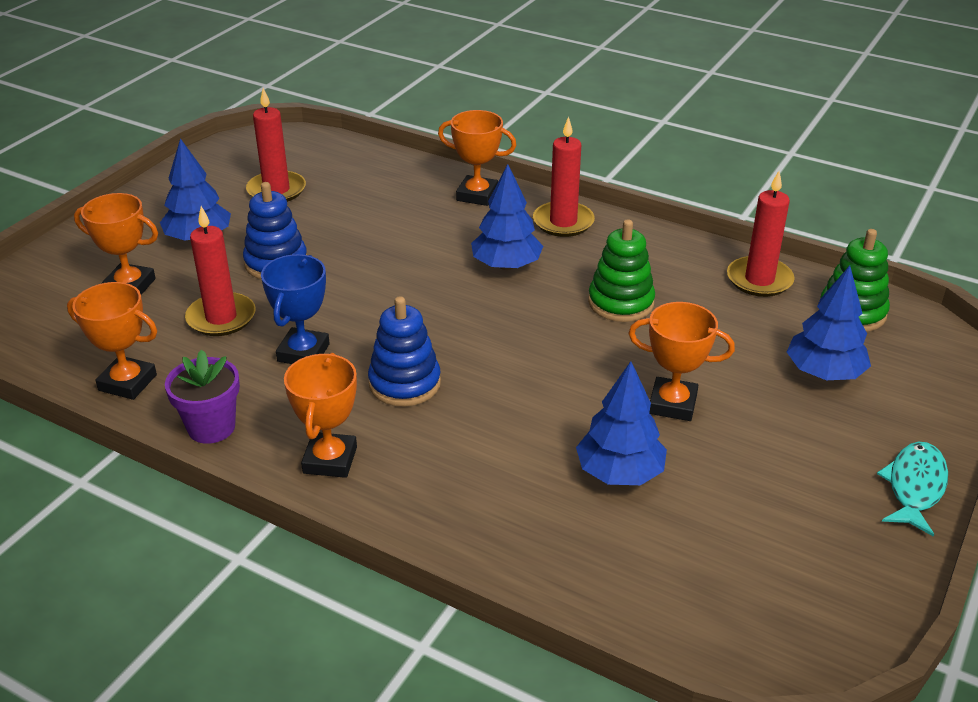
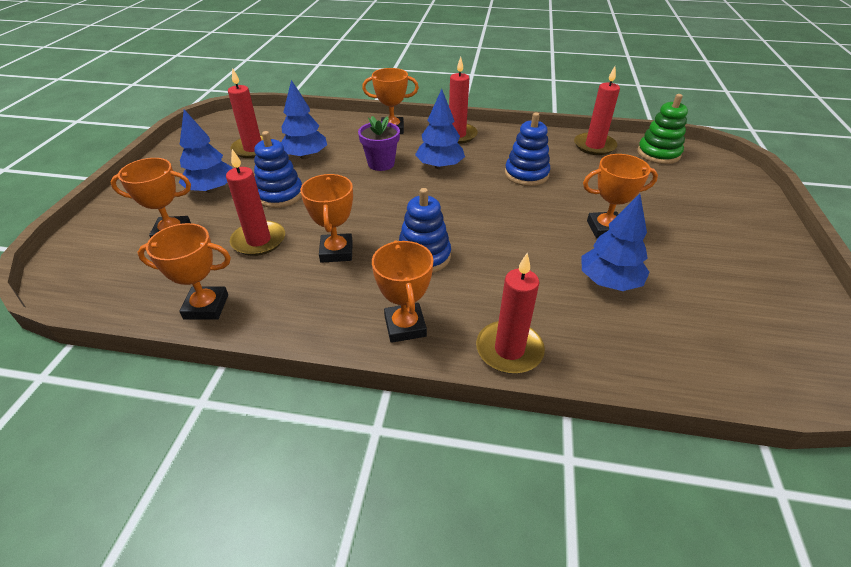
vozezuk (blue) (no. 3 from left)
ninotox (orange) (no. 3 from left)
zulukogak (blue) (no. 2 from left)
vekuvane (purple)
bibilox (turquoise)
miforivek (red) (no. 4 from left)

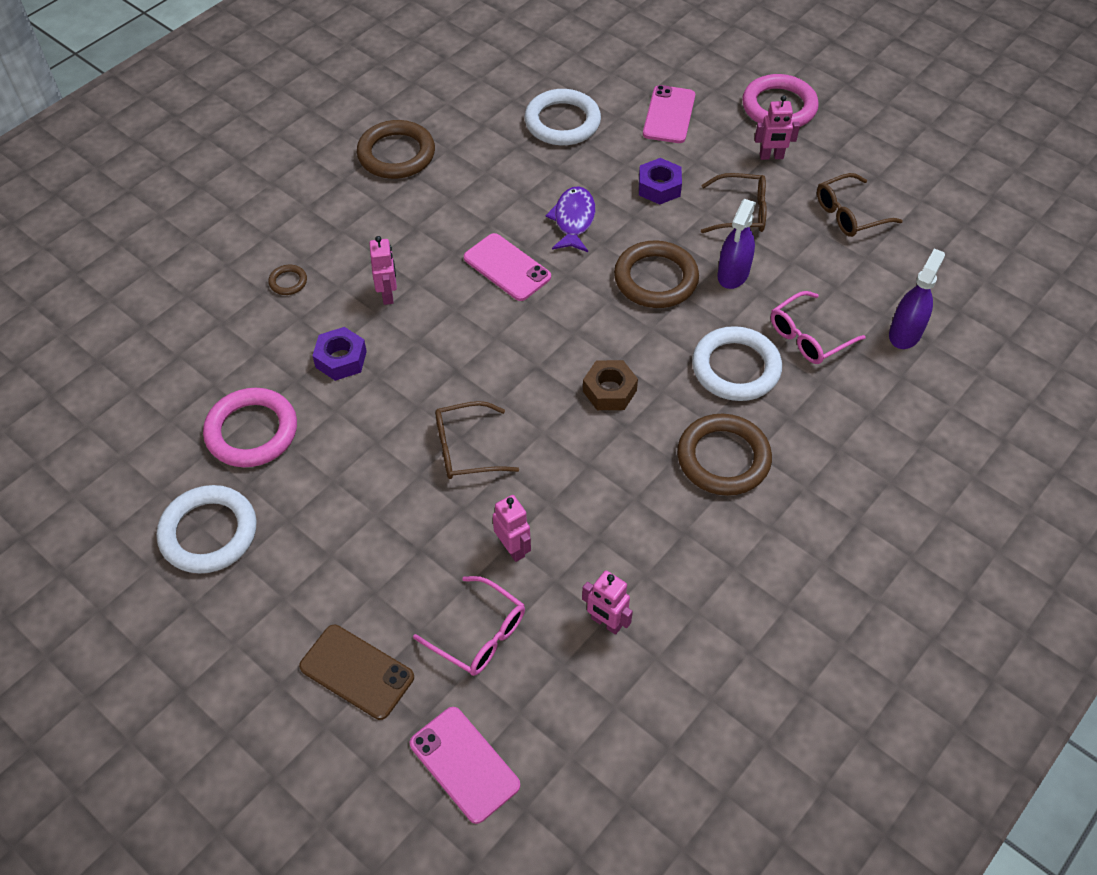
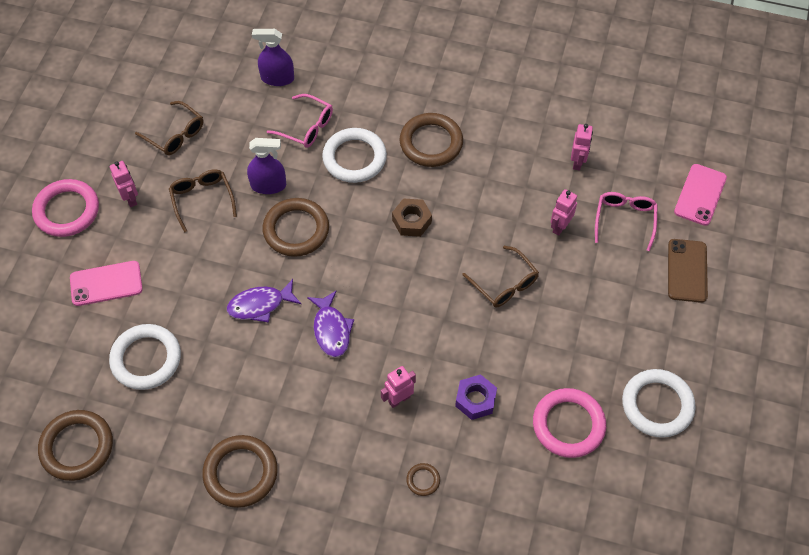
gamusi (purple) (no. 2 from left in the first image)
bibilox (purple) (no. 2 from left)
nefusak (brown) (no. 1 from left)

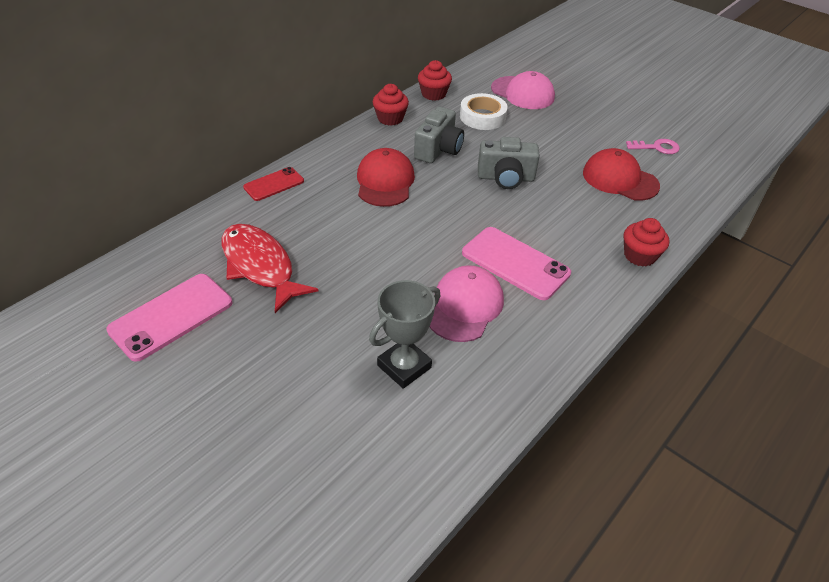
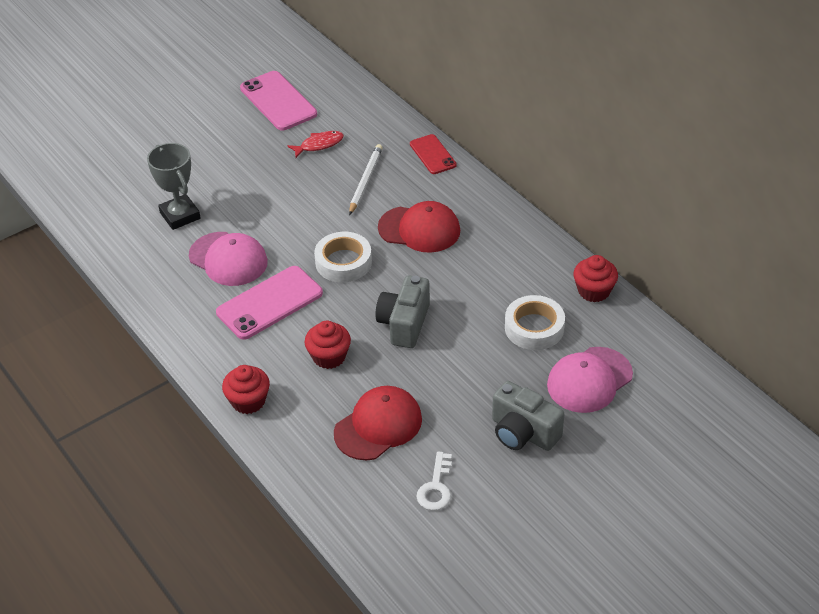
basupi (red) (no. 2 from left)
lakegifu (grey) (no. 2 from left)
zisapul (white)
bibilox (red)
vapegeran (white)
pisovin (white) (no. 1 from left)

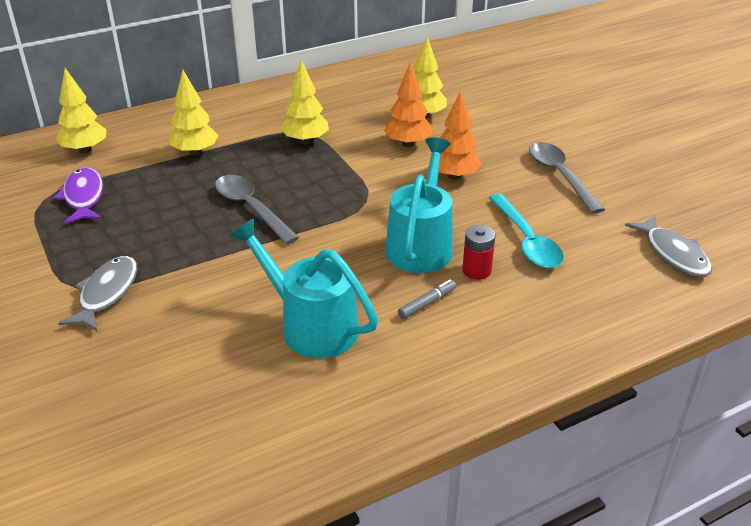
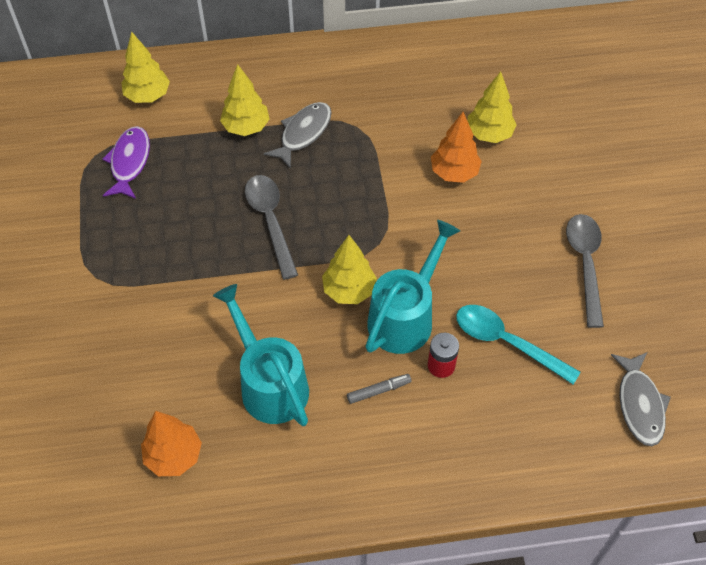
zulukogak (yellow) (no. 3 from left)
zulukogak (orange) (no. 1 from left)
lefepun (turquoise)
bibilox (grey) (no. 1 from left)

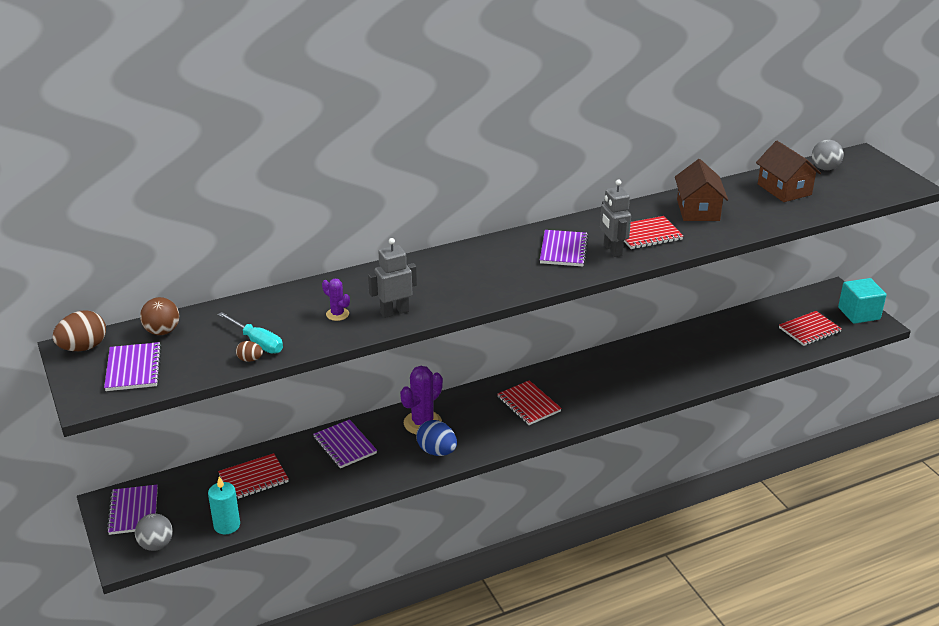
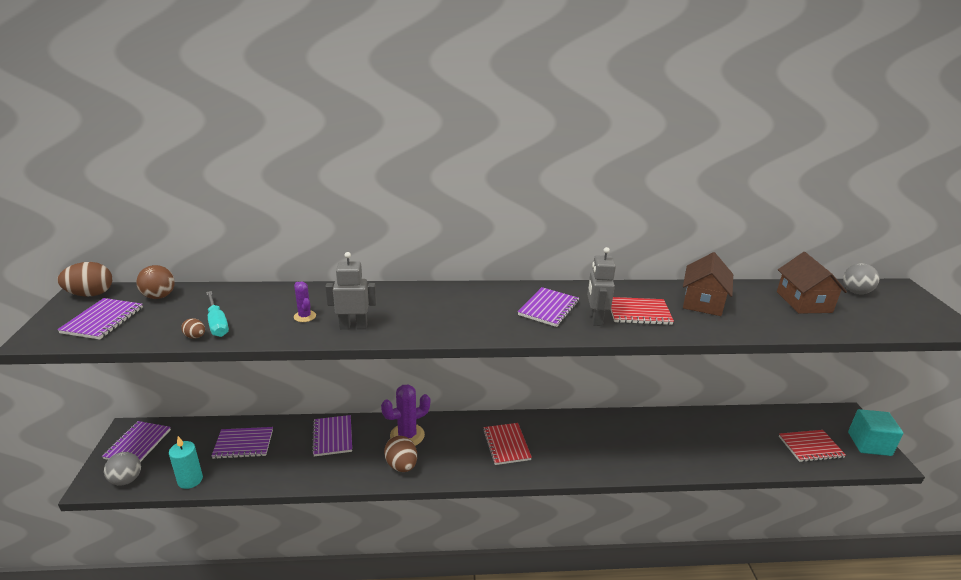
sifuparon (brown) (no. 3 from left)
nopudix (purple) (no. 3 from left)

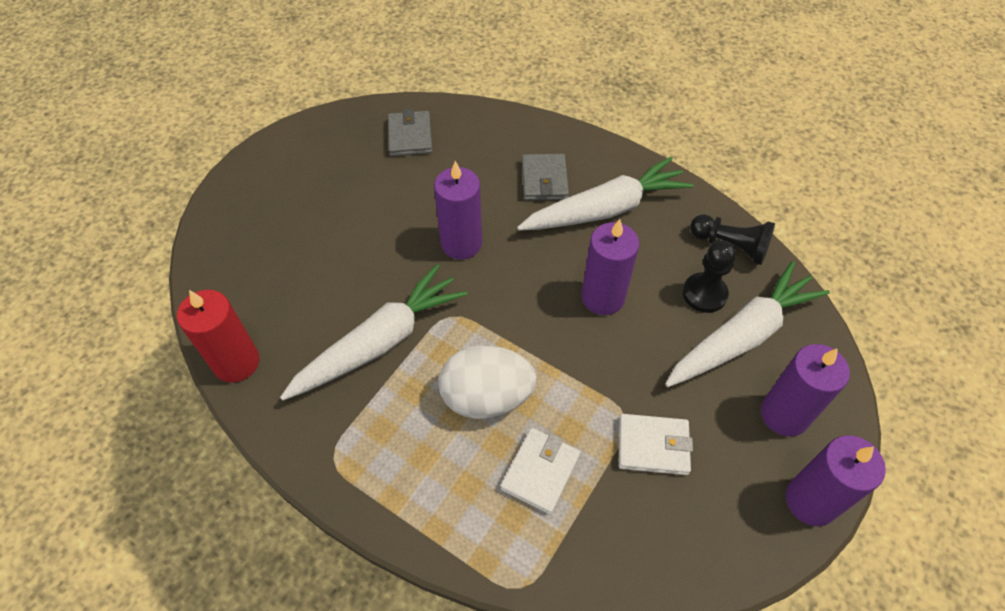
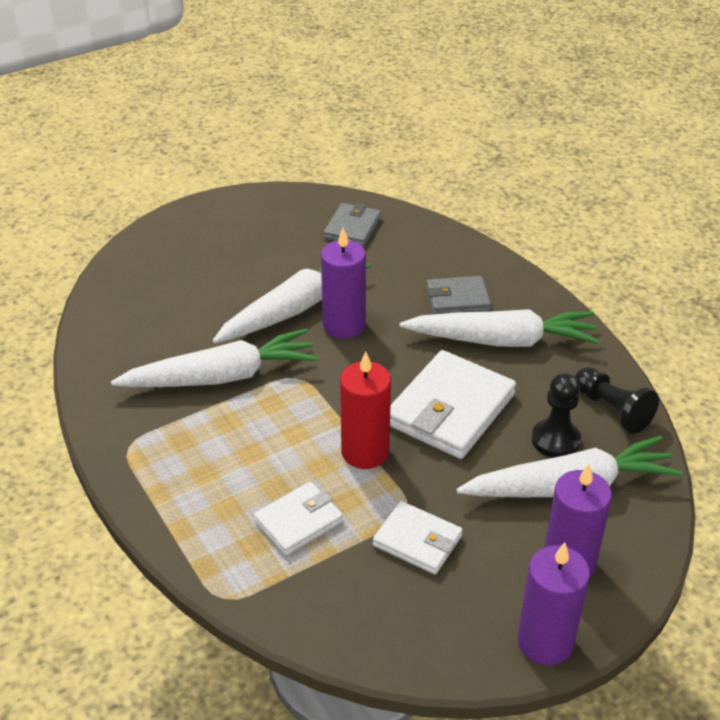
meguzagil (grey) (no. 2 from left)
meguzagil (white) (no. 3 from left)
miforivek (red)
sifuparon (white)
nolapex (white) (no. 2 from left)

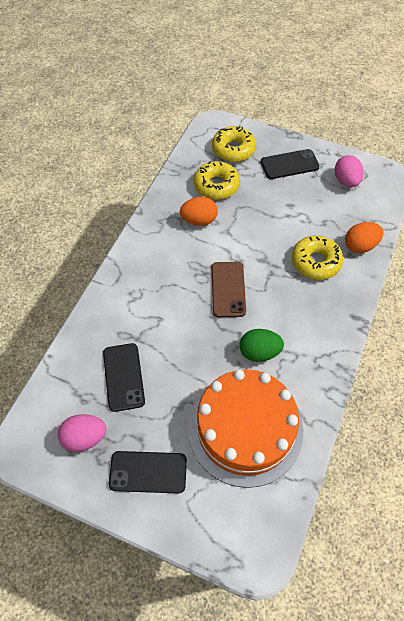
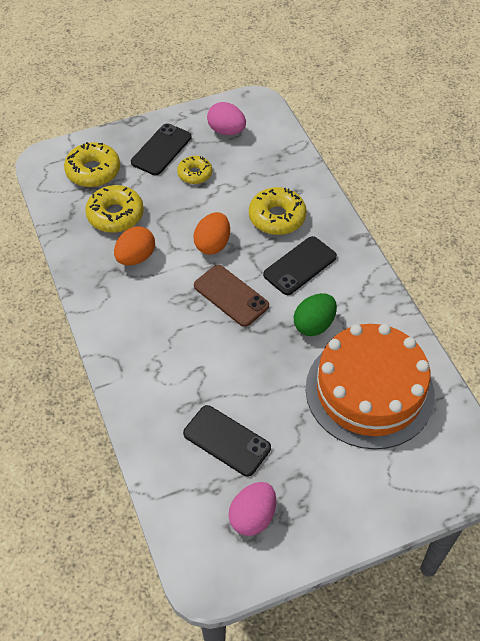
sifuparon (orange) (no. 2 from left)
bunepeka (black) (no. 3 from left)
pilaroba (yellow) (no. 3 from left)

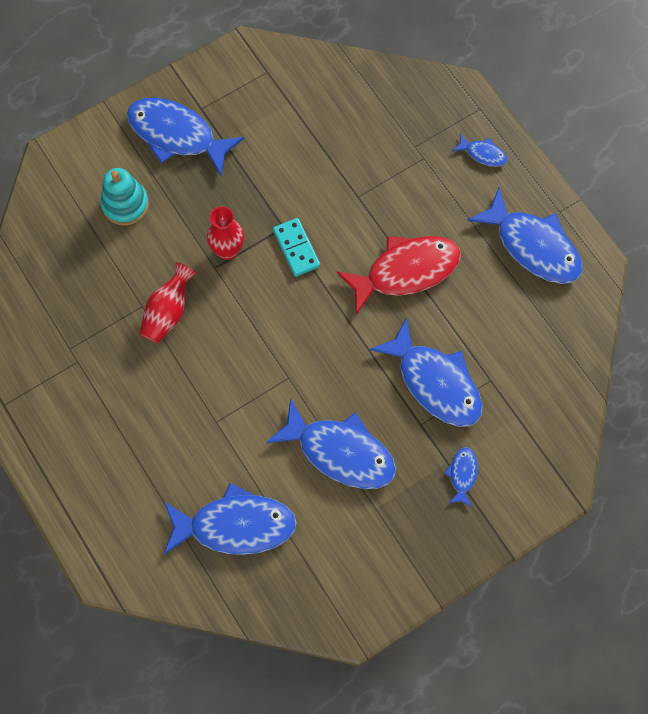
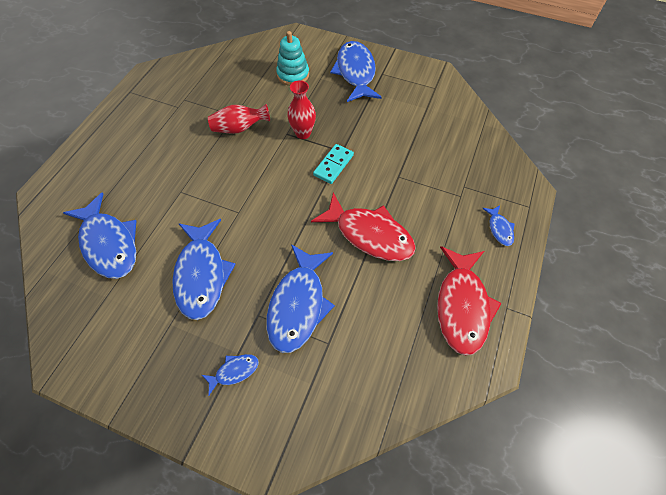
bibilox (red) (no. 2 from left)

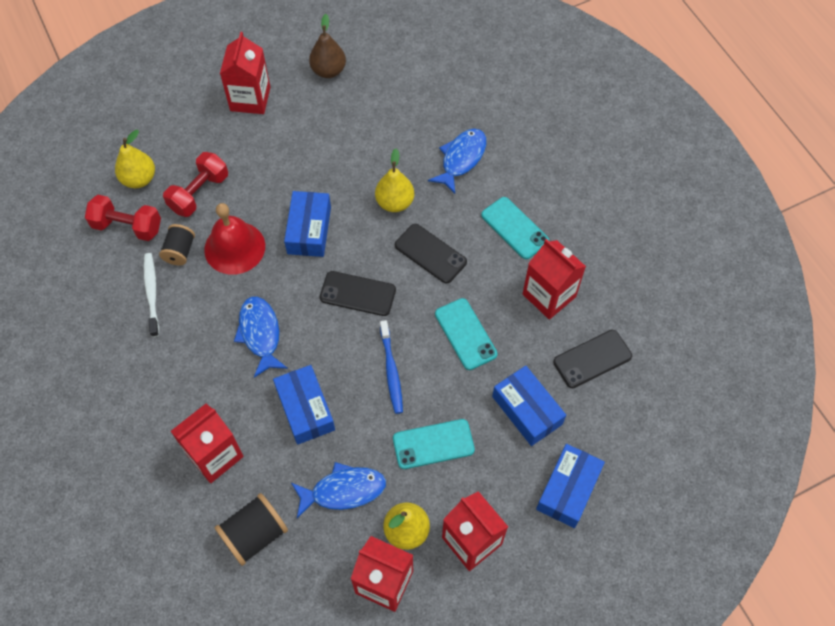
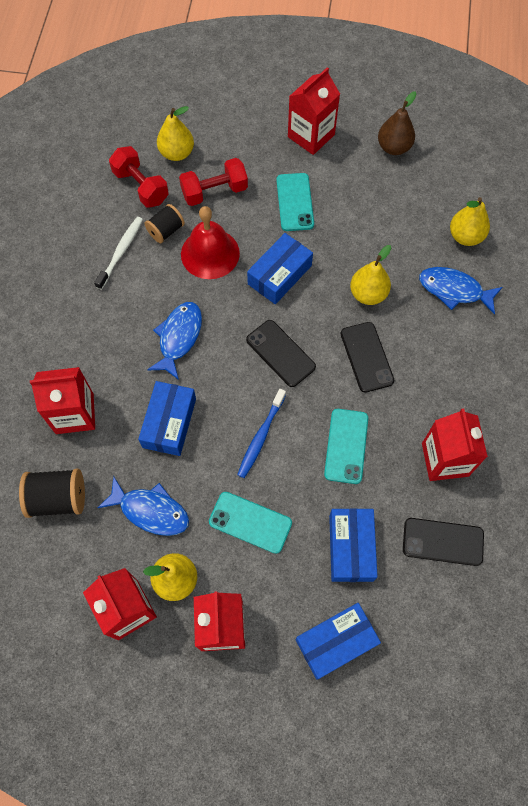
bibilox (blue) (no. 3 from left)
bunepeka (turquoise) (no. 2 from left)
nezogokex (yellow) (no. 4 from left)

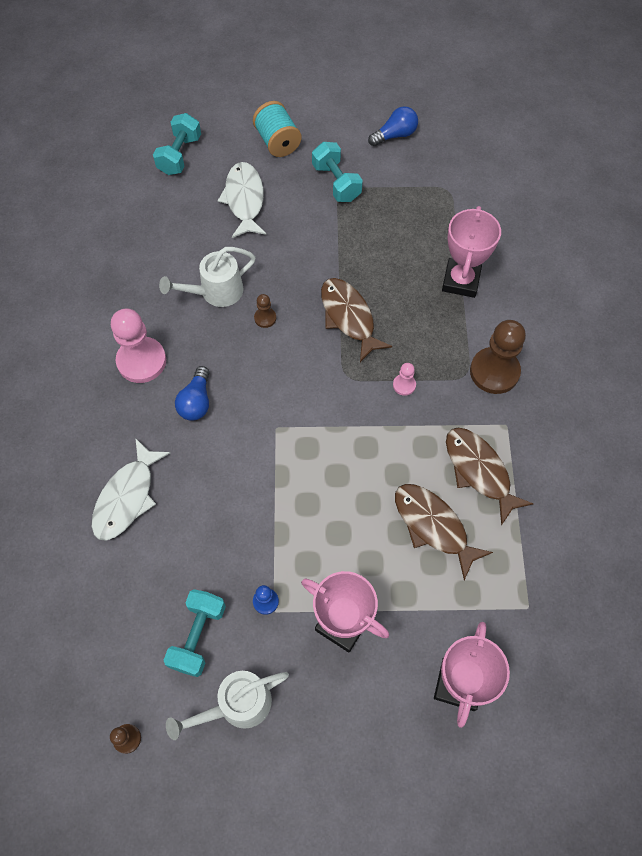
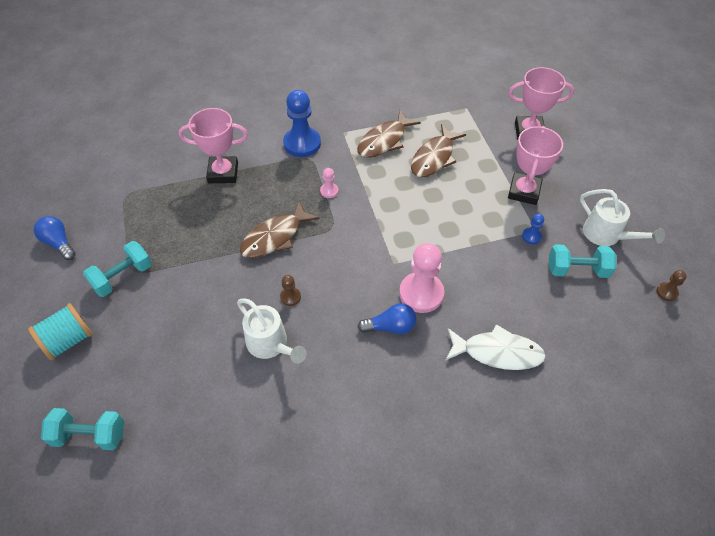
bibilox (white) (no. 2 from left in the first image)
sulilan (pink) (no. 2 from left)
sulilan (blue) (no. 1 from left)

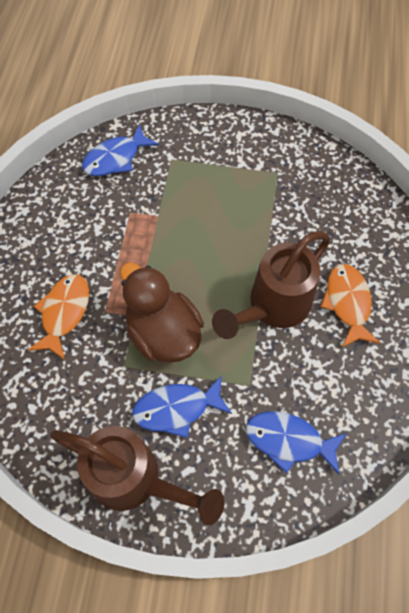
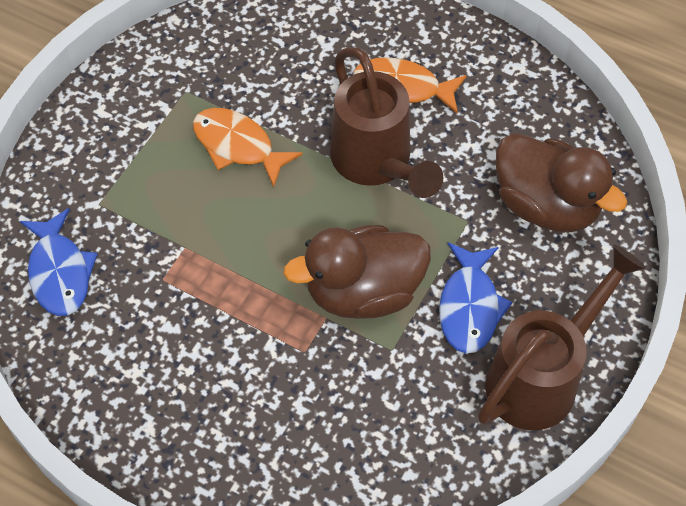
bibilox (orange) (no. 1 from left)
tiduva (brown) (no. 2 from left)

